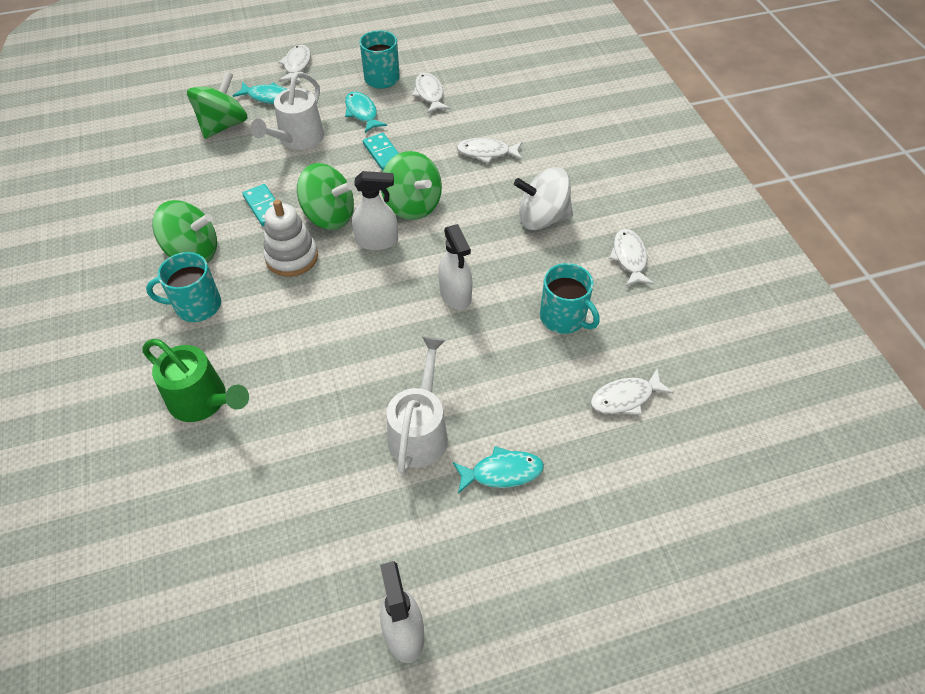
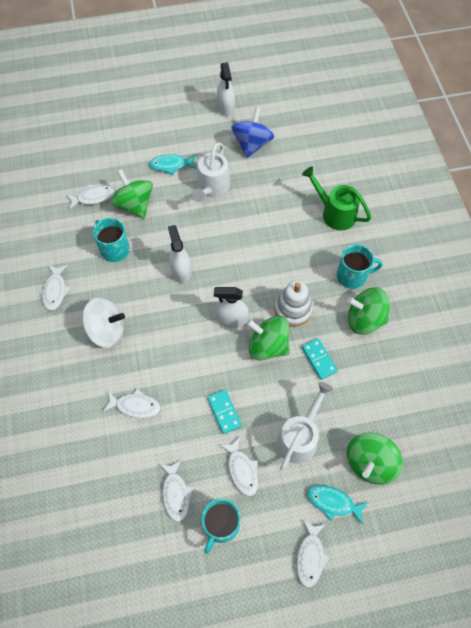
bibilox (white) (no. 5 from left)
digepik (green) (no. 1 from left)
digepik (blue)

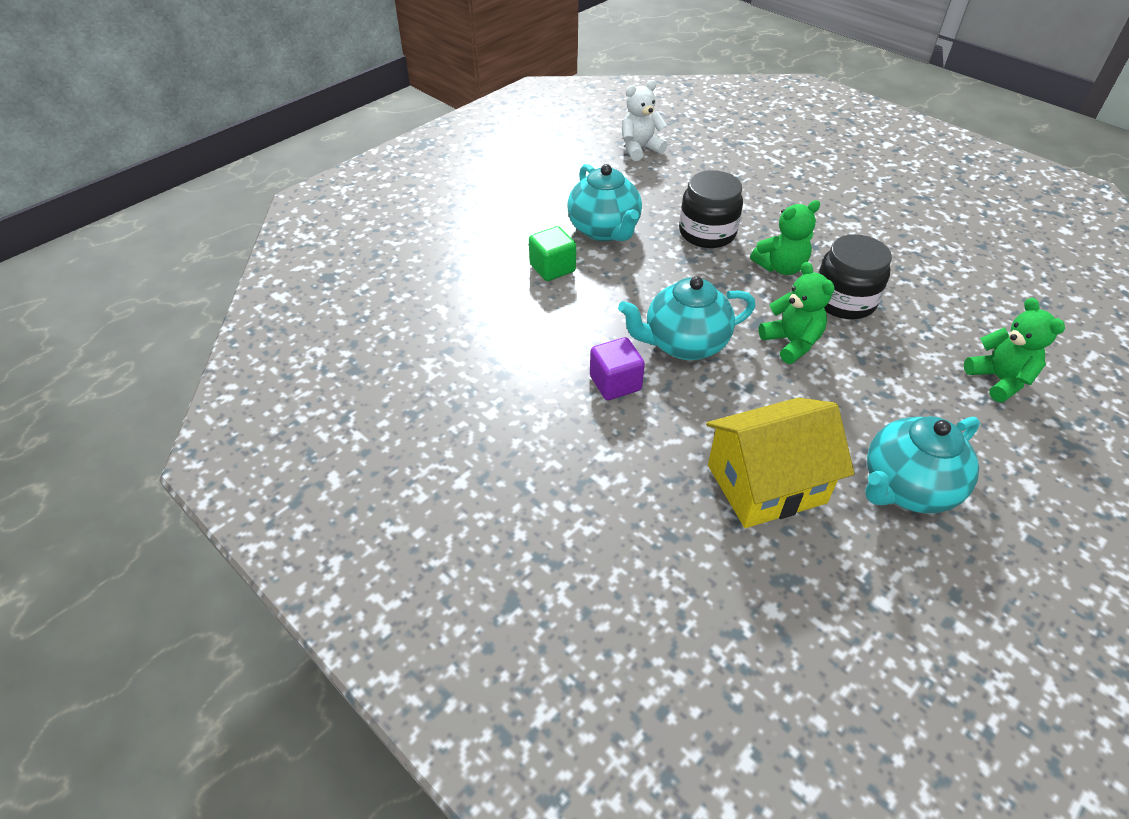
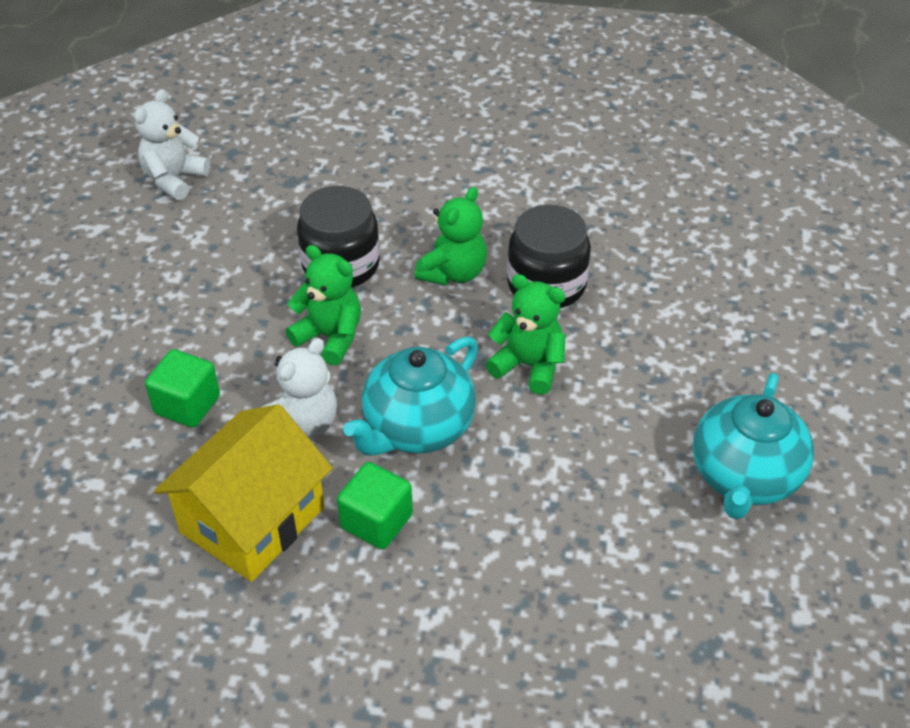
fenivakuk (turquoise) (no. 1 from left in the first image)
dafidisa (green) (no. 1 from left)
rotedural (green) (no. 2 from left)
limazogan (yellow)
dafidisa (white) (no. 2 from left)

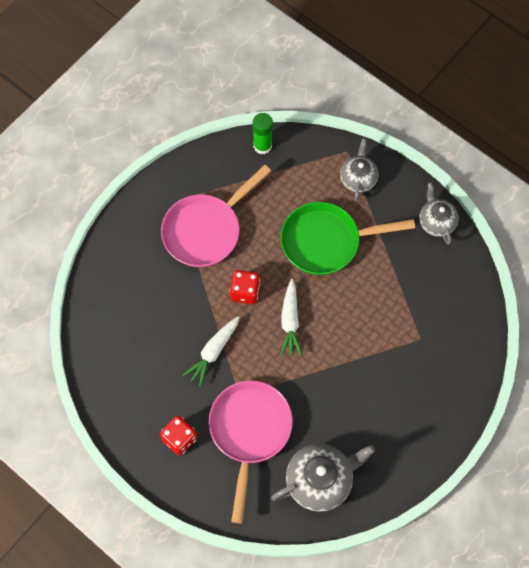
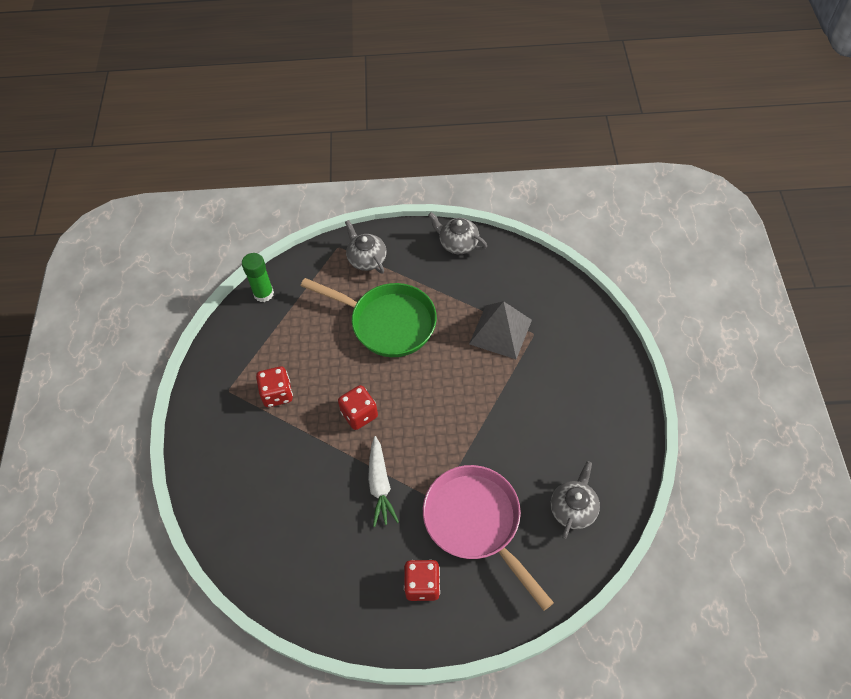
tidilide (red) (no. 1 from left)
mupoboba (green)
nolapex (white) (no. 2 from left in the first image)
fenivakuk (grey) (no. 3 from left)
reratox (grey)

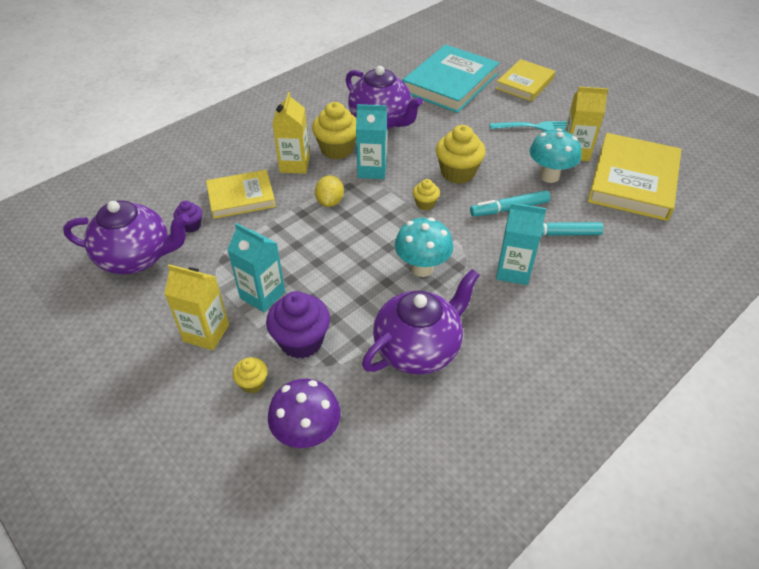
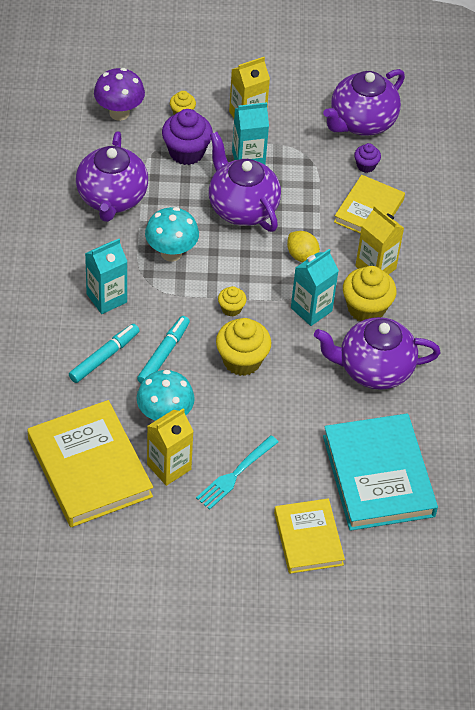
fenivakuk (purple) (no. 2 from left)

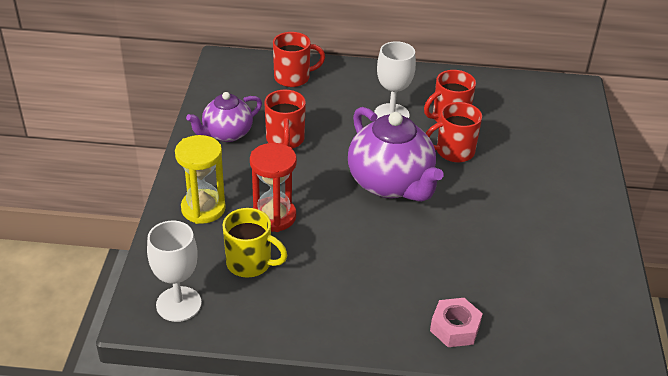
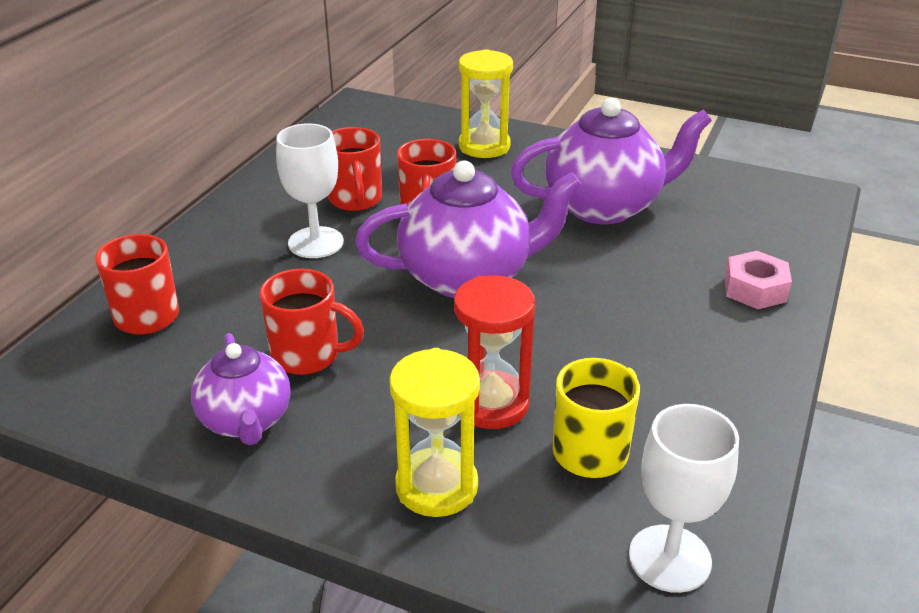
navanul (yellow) (no. 2 from left)
fenivakuk (purple) (no. 3 from left)

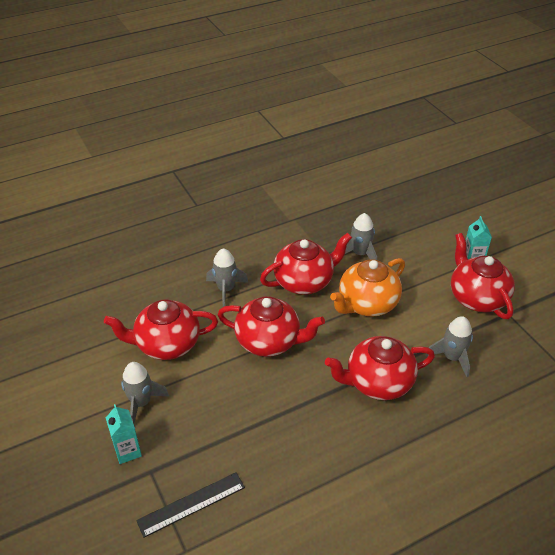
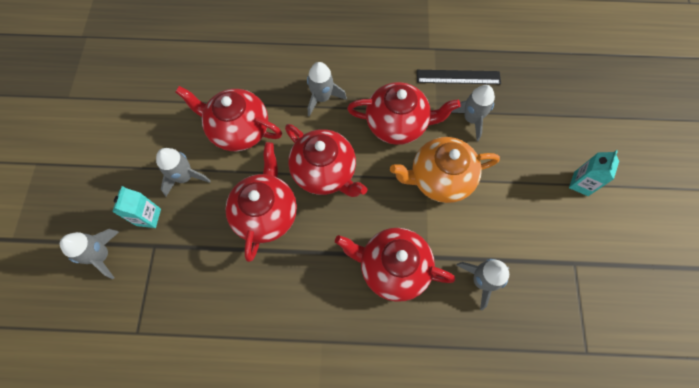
fenivakuk (red) (no. 2 from left)
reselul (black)
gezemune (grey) (no. 1 from left)

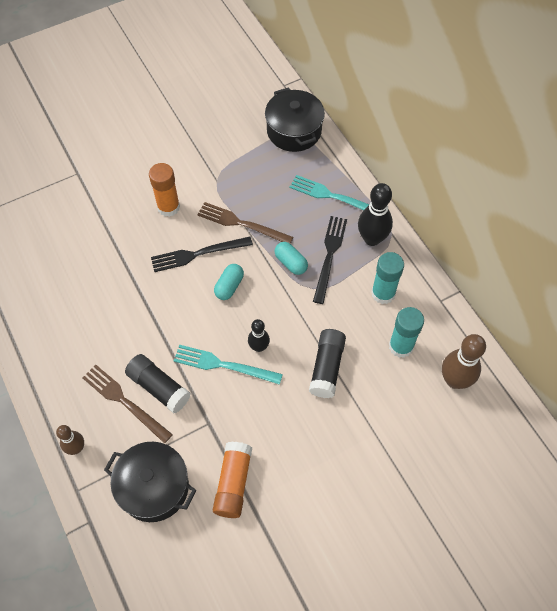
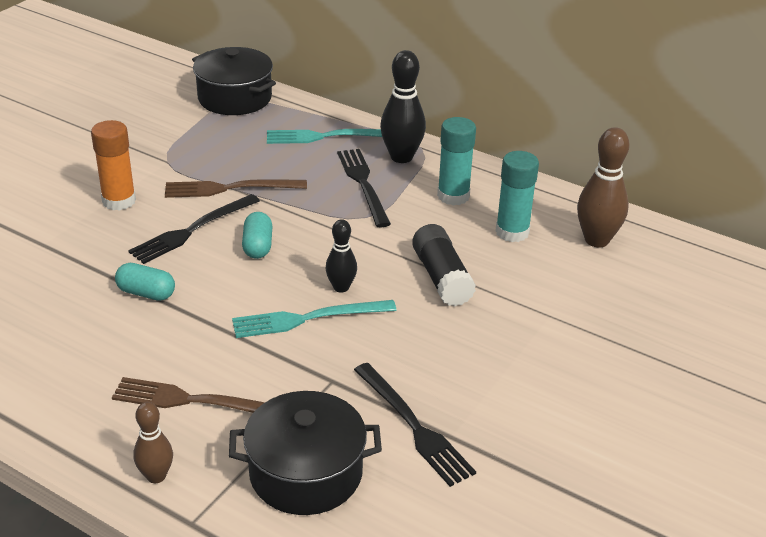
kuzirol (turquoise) (no. 1 from left)
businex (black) (no. 1 from left in the first image)
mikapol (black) (no. 3 from left)

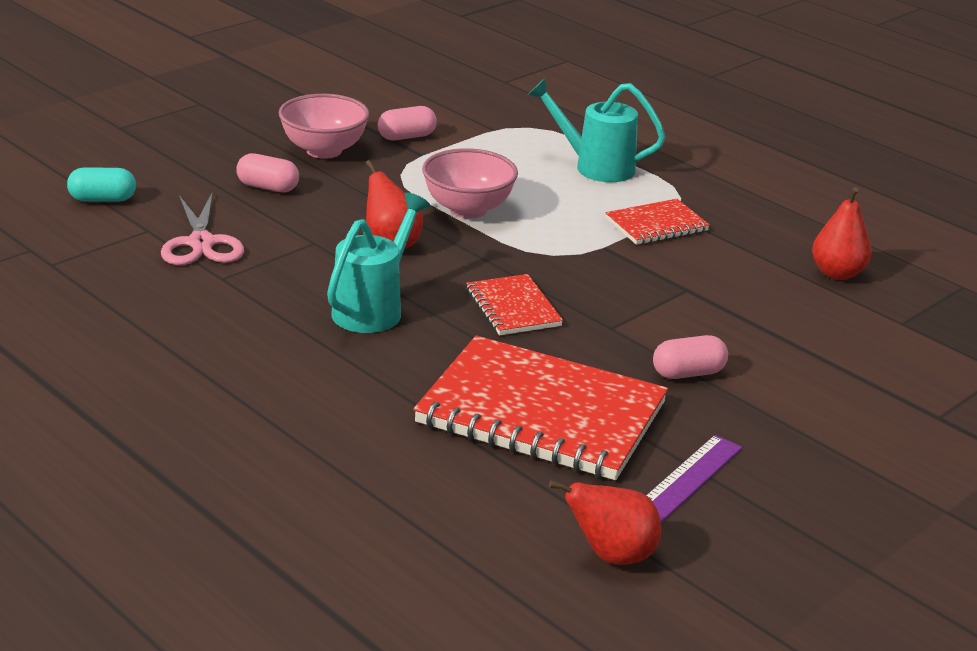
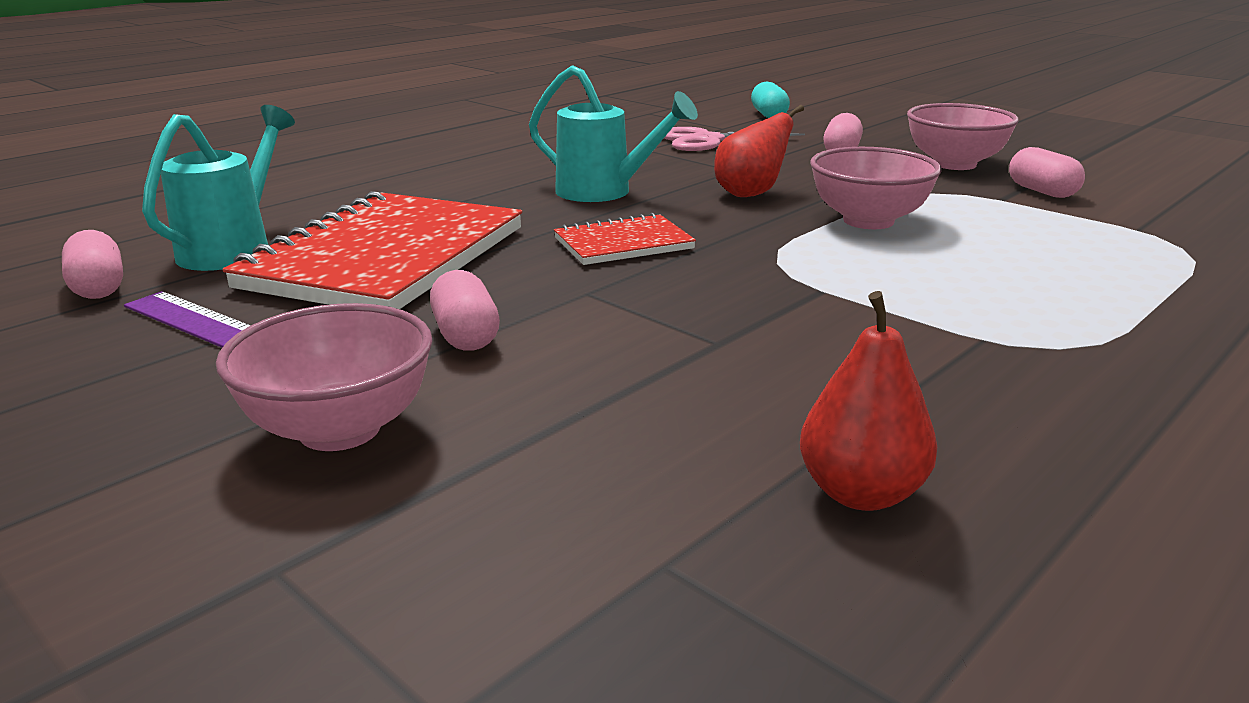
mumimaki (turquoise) (no. 1 from left)
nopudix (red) (no. 3 from left in the first image)
kuzirol (pink) (no. 1 from left)
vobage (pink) (no. 1 from left)

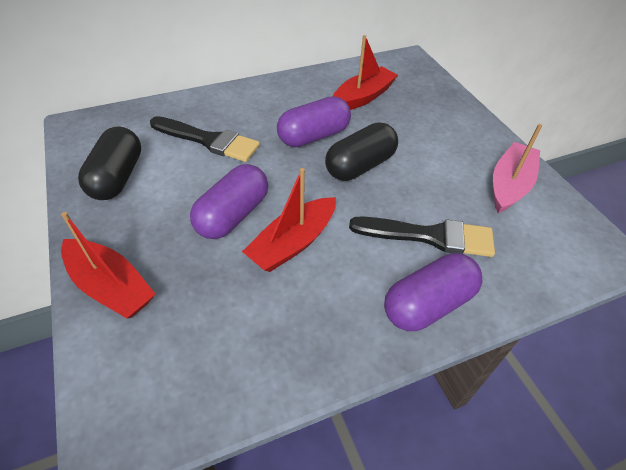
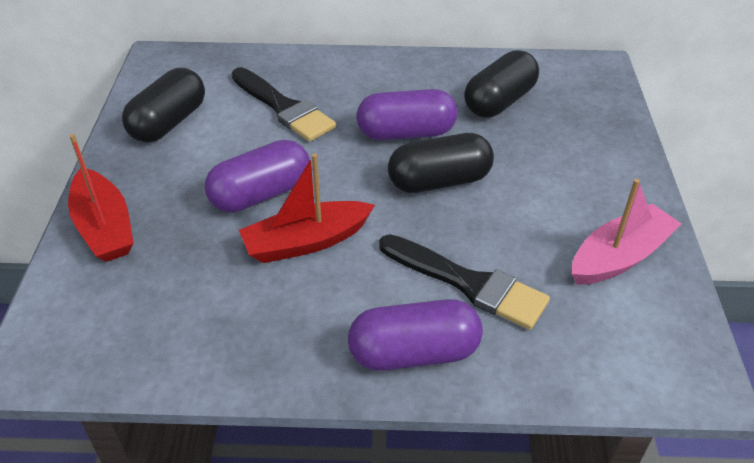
kuzirol (black) (no. 3 from left)

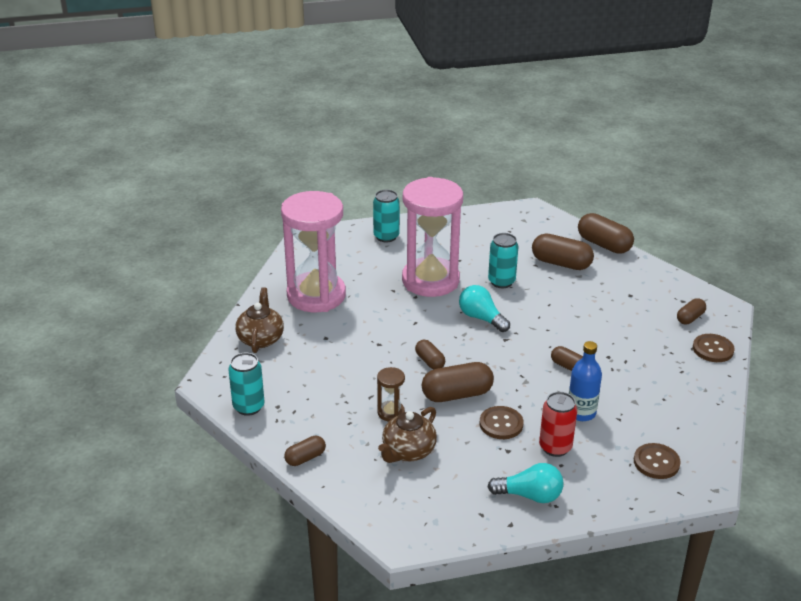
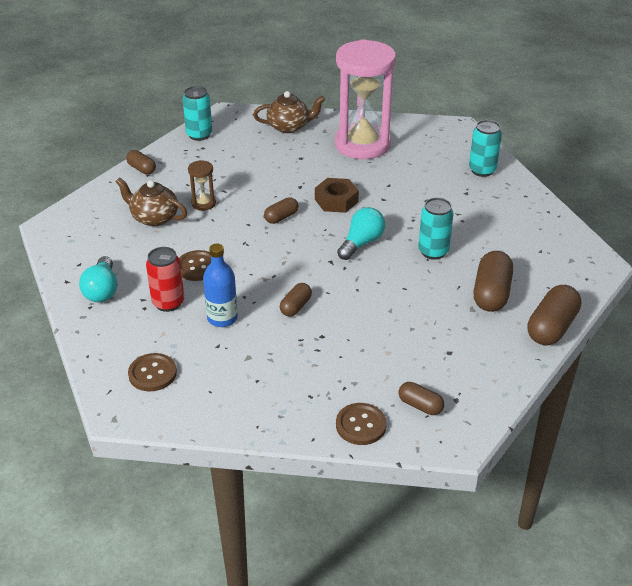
navanul (pink) (no. 2 from left in the first image)
kuzirol (brown) (no. 3 from left in the first image)
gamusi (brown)

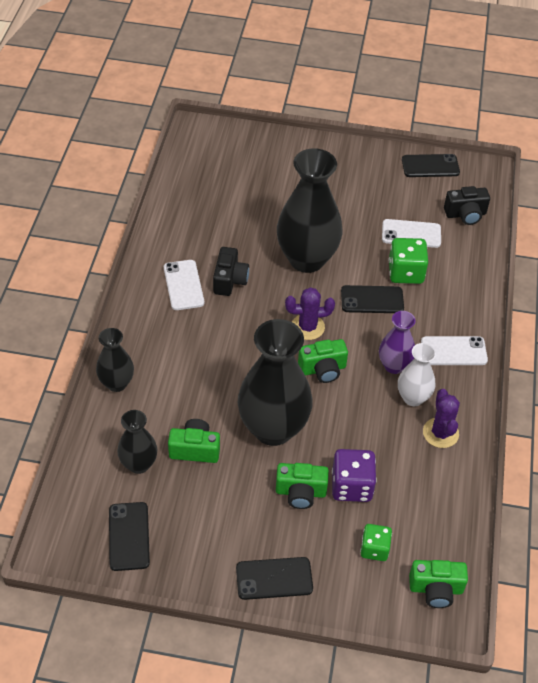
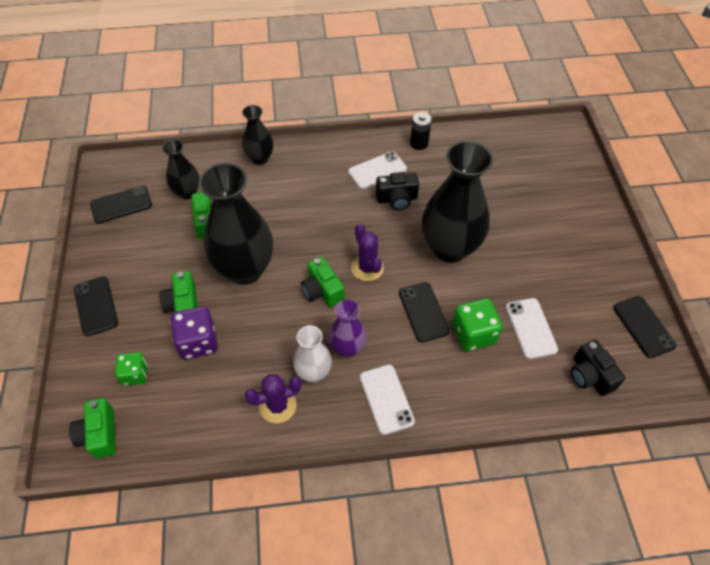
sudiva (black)

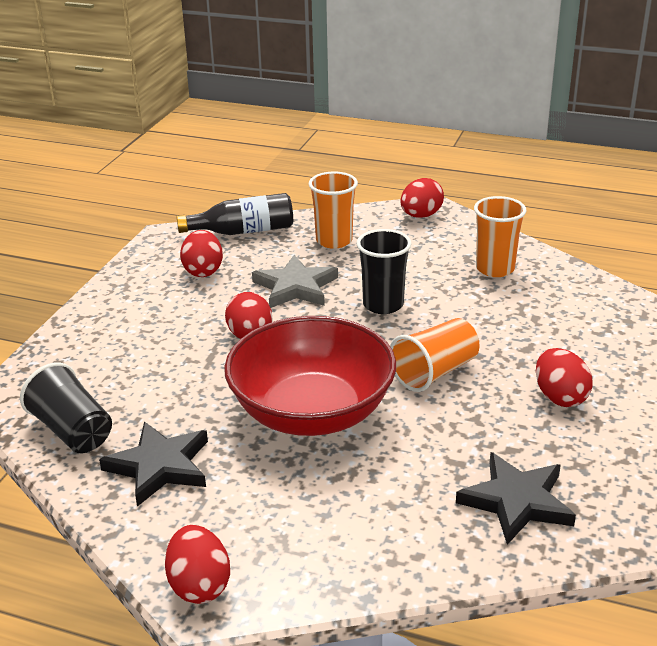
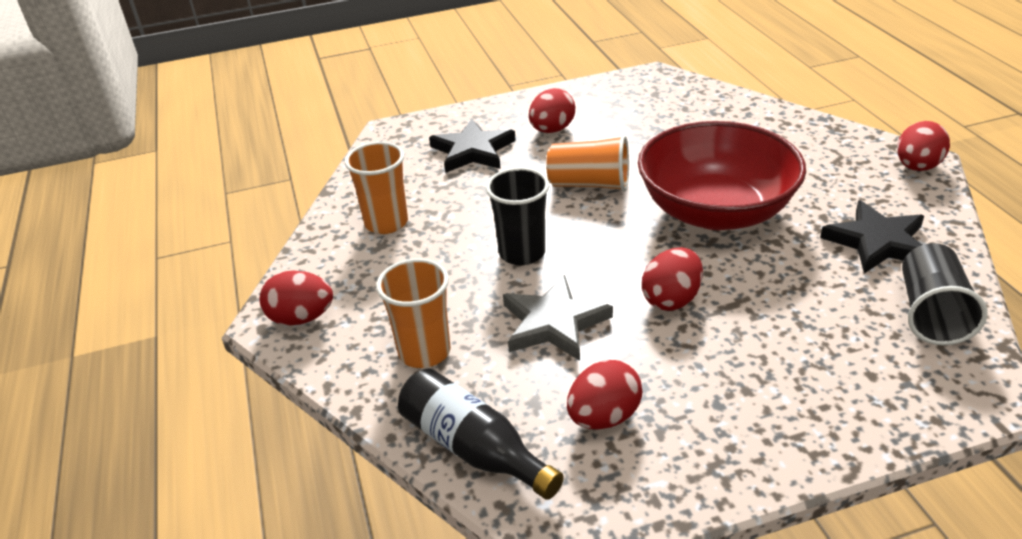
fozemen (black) (no. 1 from left)

